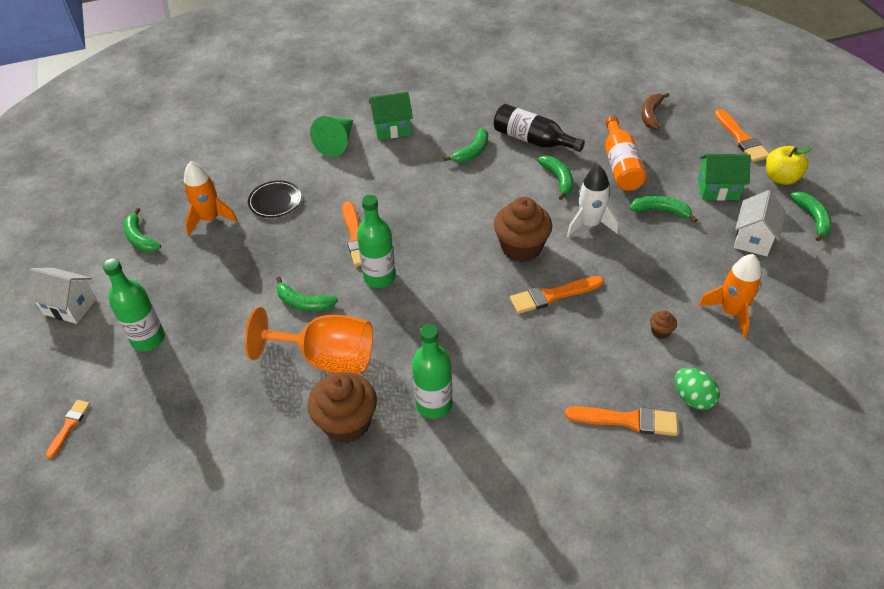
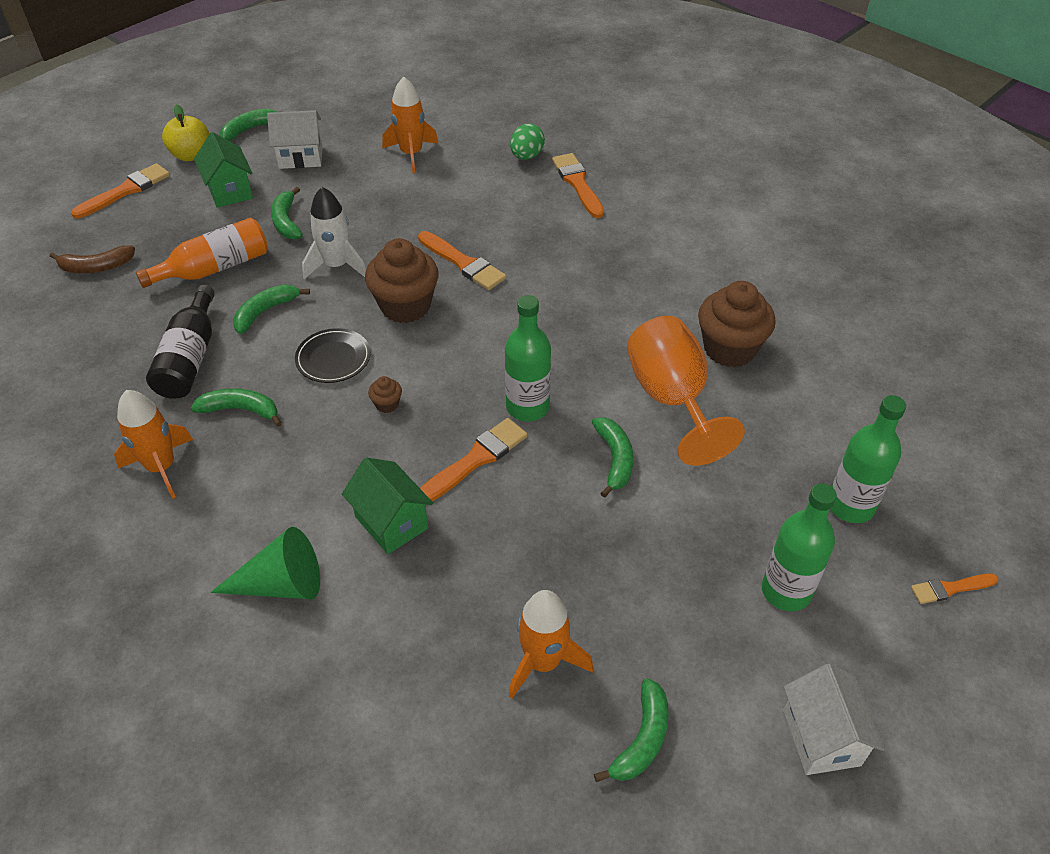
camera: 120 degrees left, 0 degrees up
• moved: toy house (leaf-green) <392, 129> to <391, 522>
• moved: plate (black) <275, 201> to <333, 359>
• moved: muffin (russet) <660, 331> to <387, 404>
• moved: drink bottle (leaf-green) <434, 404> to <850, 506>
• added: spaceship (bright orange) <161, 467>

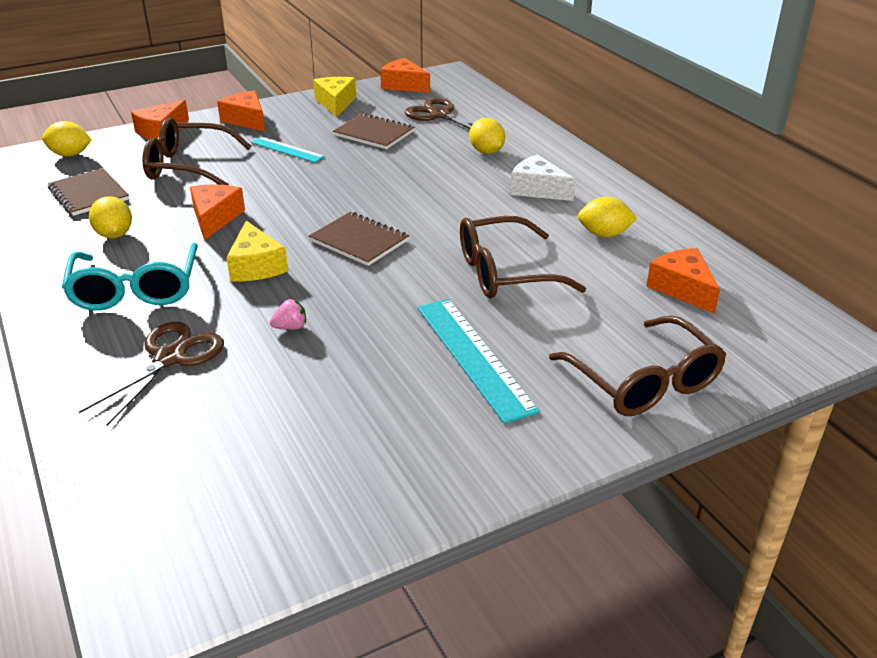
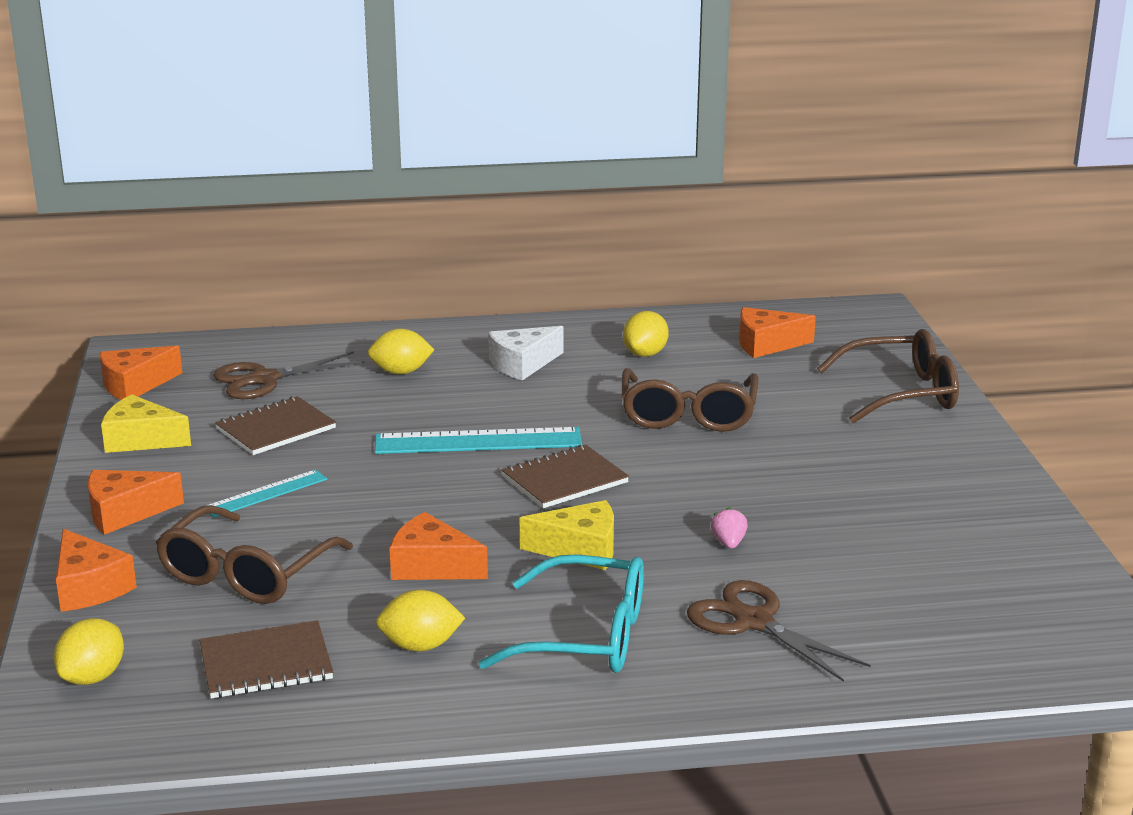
camera: 70 degrees left, 10 degrees down
• moved: measuring stick (teal) <474, 357> to <478, 441>

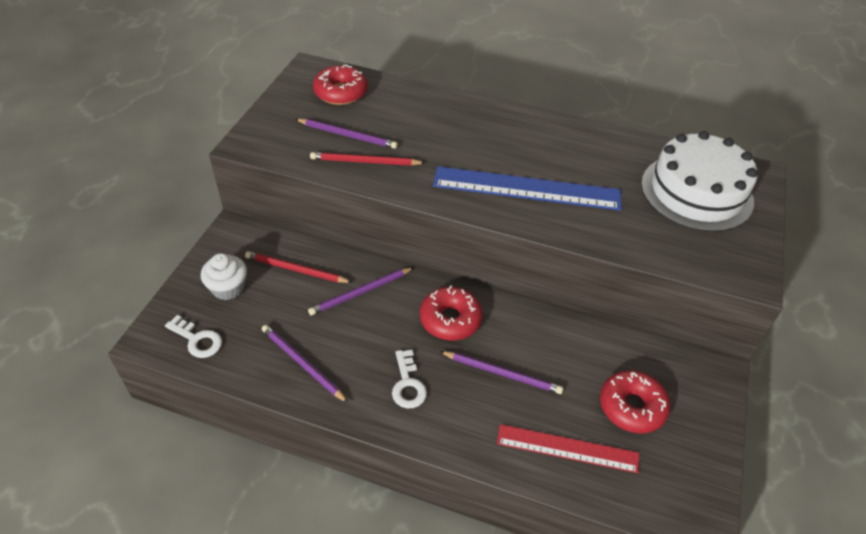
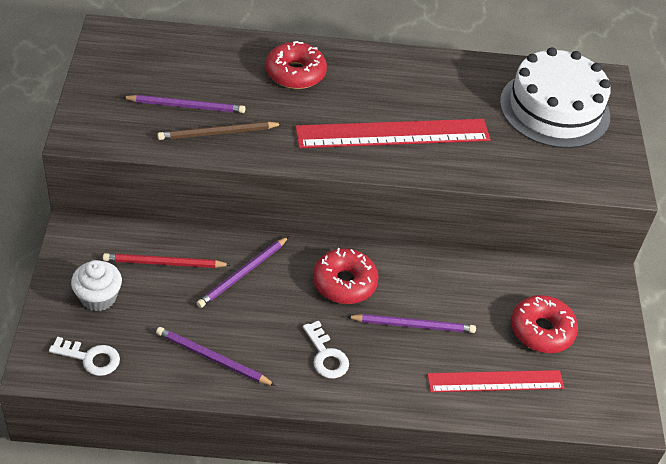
camera: 20 degrees left, 0 degrees up
• moved: doughnut (red) <340, 93> to <295, 73>
• recoloured: lead pencil (red) <365, 162> to lead pencil (russet) <217, 133>
• recoloured: measuring stick (cobalt) <526, 188> to measuring stick (red) <393, 134>

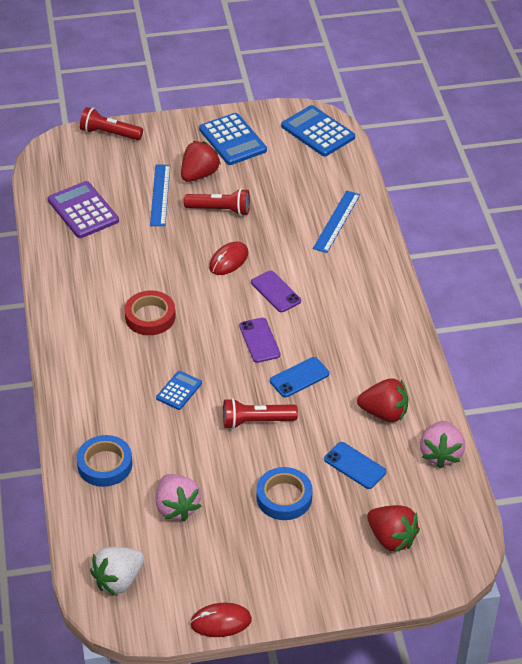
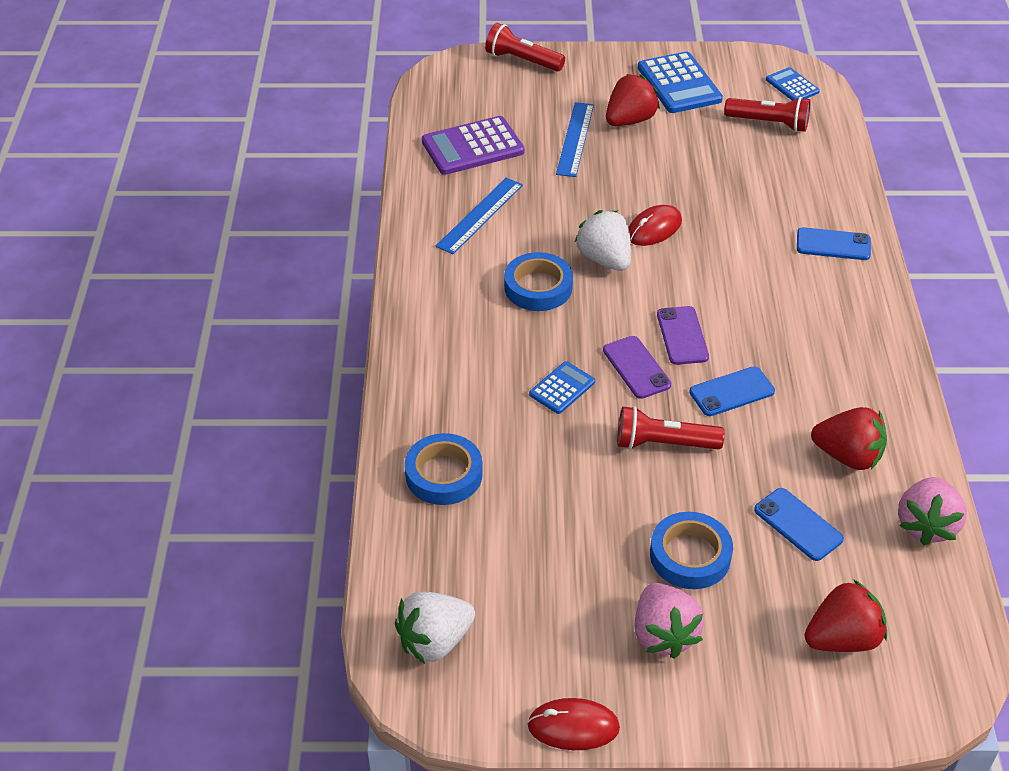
camera: 10 degrees right, 0 degrees up
• resized: adding machine (cobalt) <318, 132> = <792, 86> x0.56
• turned: adding machine (purple) <83, 210> = <472, 147> 90 degrees counterclockwise
• moved: pocket torch (red) <220, 210> to <769, 123>
• moved: measuring stick (cobalt) <337, 221> to <480, 215>
• moved: smartphone (purple) <276, 292> to <636, 367>
• recoloured: tape (red) <150, 317> to tape (cobalt) <538, 287>
• moved: strawberry (rosy) <176, 507> to <663, 635>
• turned: strawberry (red) <391, 538> = <842, 639> 75 degrees counterclockwise
• added: strawberry (pure white) <605, 259>
• added: smartphone (cobalt) <833, 244>

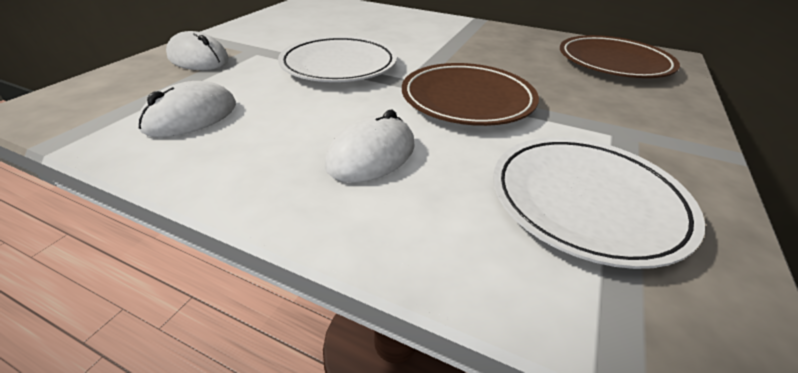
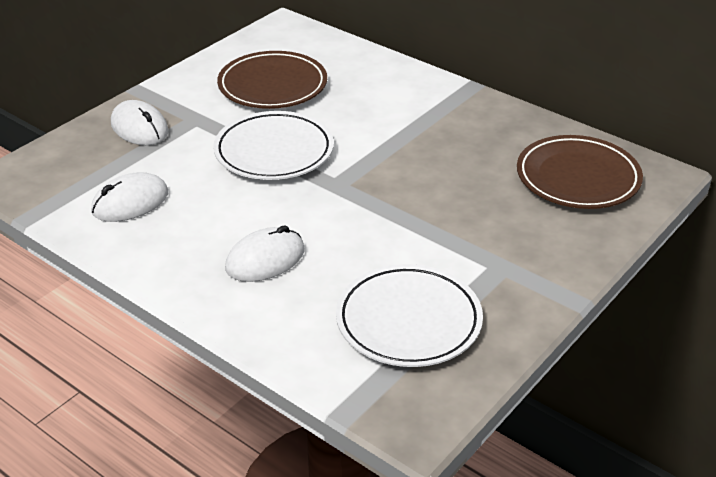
camera: 15 degrees right, 0 degrees up
• moved: plate (russet) <467, 100> to <272, 86>

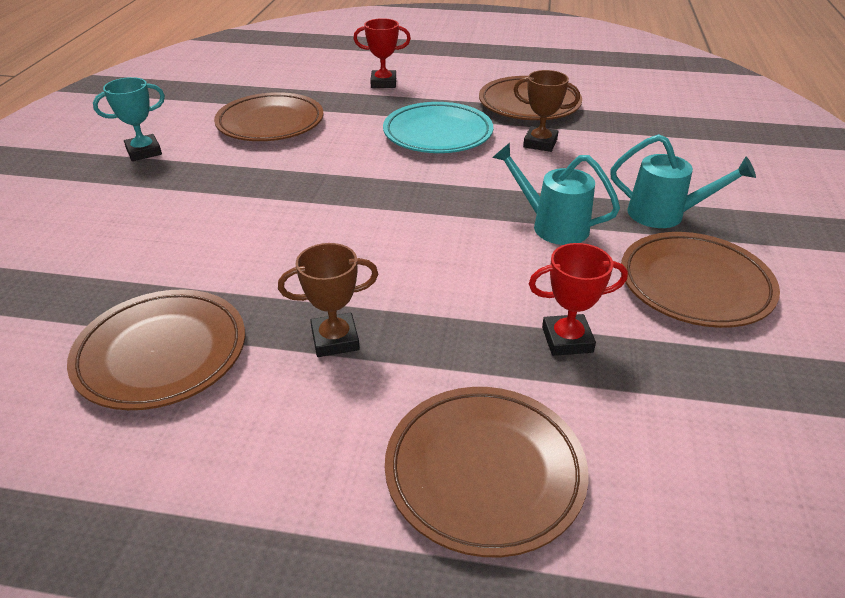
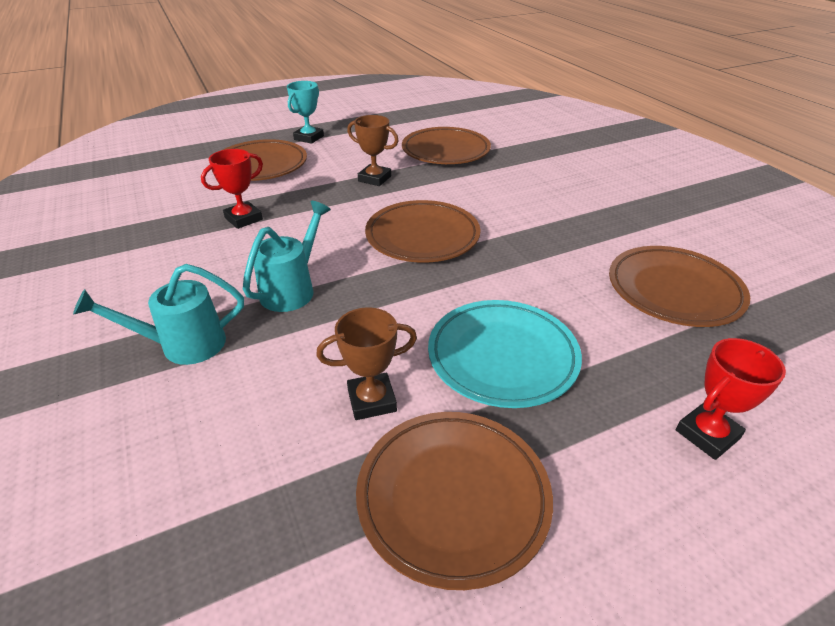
camera: 145 degrees right, 0 degrees up
• moved: trophy (teal) <144, 152> to <309, 138>
• turned: sprinkling can (teal) <552, 226> = <292, 289> 60 degrees counterclockwise
• moved: plate (russet) <695, 285> to <422, 237>
• turned: trophy (russet) <335, 339> = <374, 179> 75 degrees clockwise

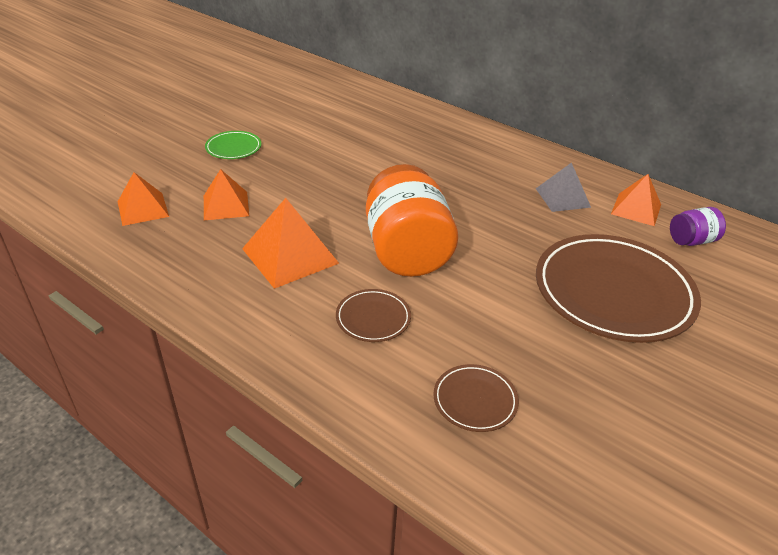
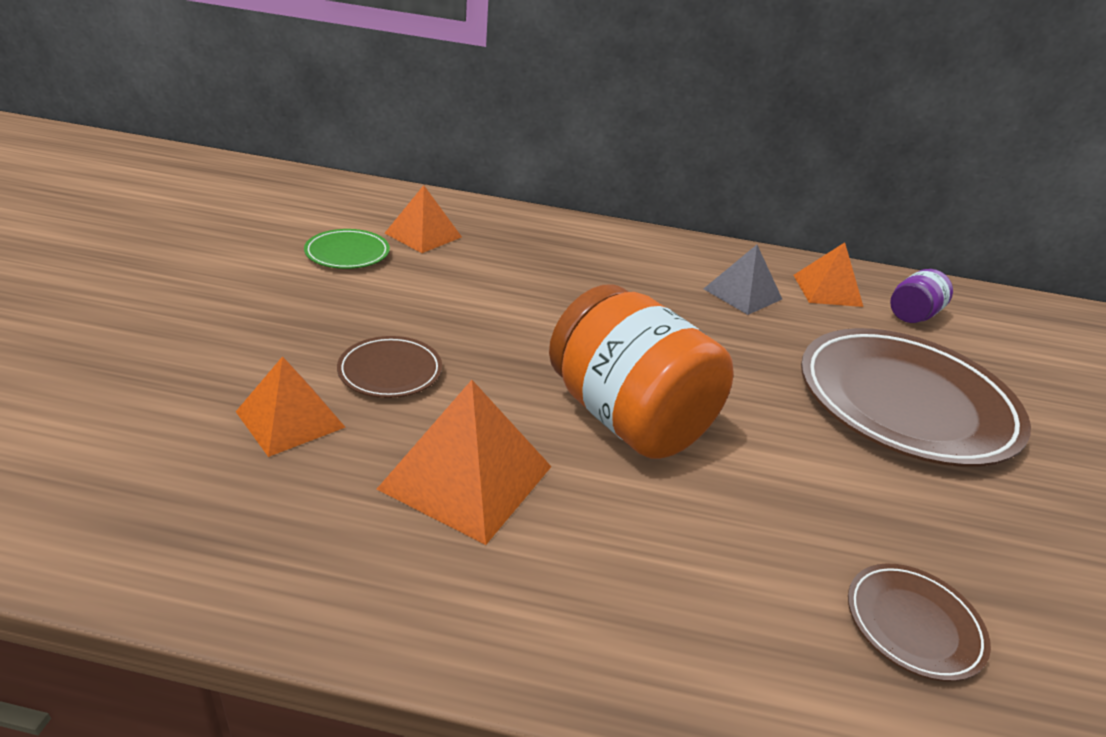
camera: 30 degrees left, 5 degrees down
• moved: plate (leaf-green) <233, 148> to <347, 253>
• moved: solid pyramid (bright orange) <143, 209> to <423, 235>
• moved: plate (russet) <373, 318> to <390, 371>

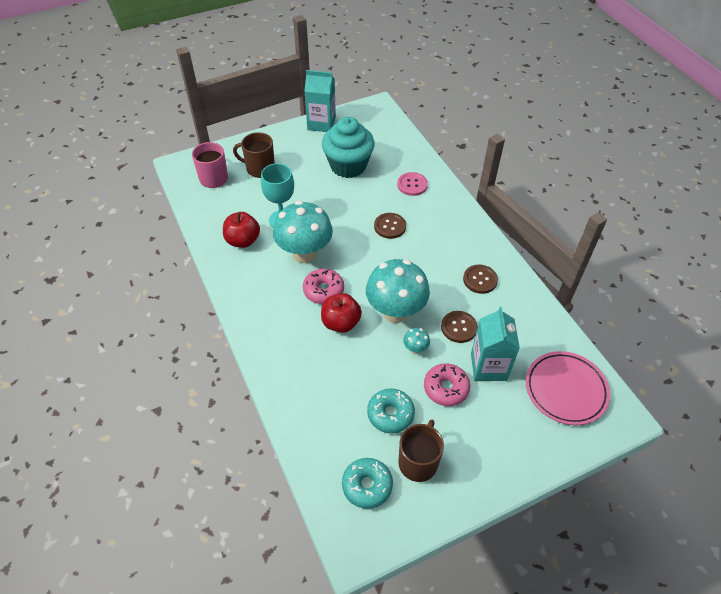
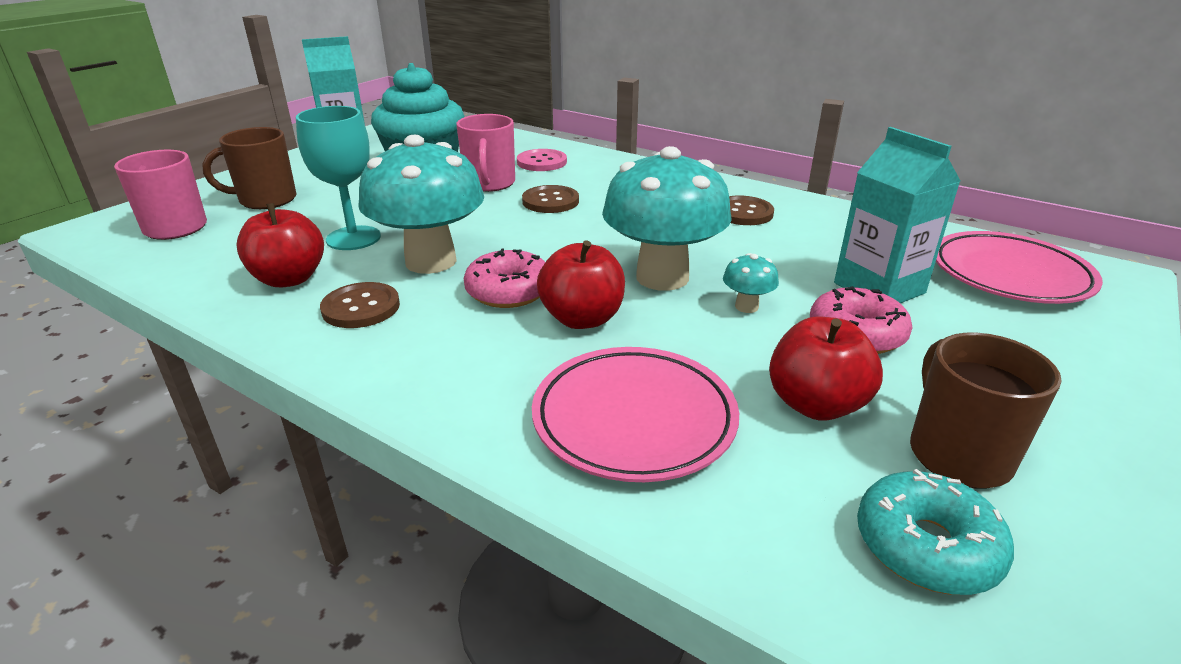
camera: 30 degrees left, 20 degrees down
• moved: button (russet) <459, 327> to <361, 307>
• replaced: doughnut (teal) <390, 414> to apple fruit (red) <815, 404>
• added: coffee mug (rosy) <489, 184>
• added: plate (rosy) <634, 419>

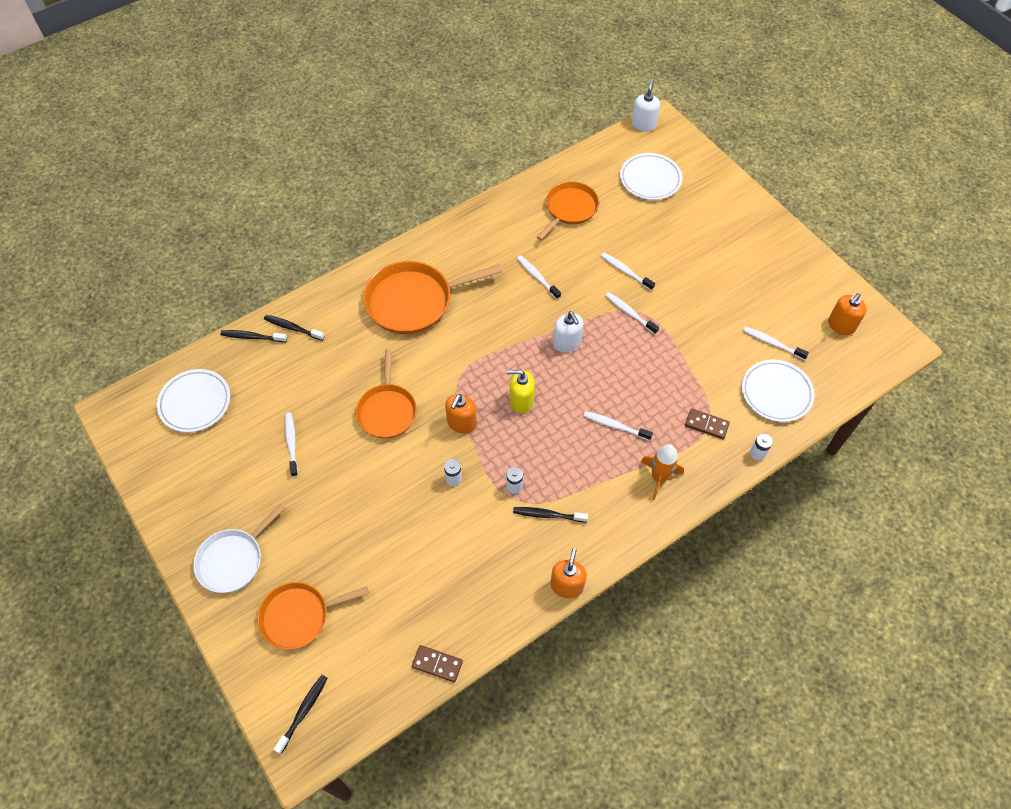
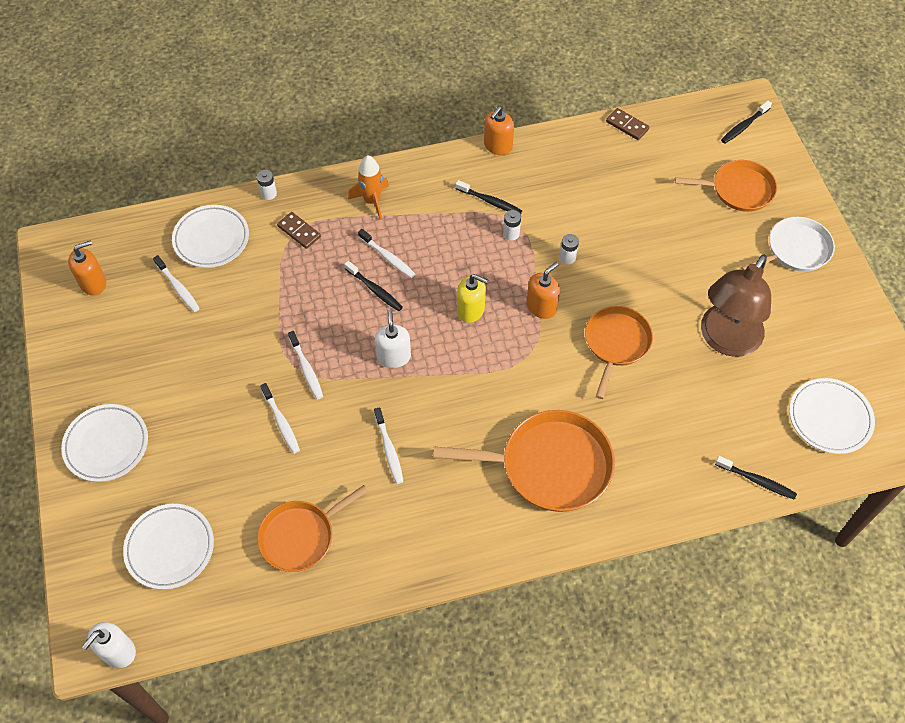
camera: 160 degrees left, 0 degrees up
• moved: dental brush (black) <293, 328> to <374, 290>
• replaced: dental brush (pure white) <291, 443> to lamp (russet) <725, 340>
• added: plate (pure white) <106, 445>

